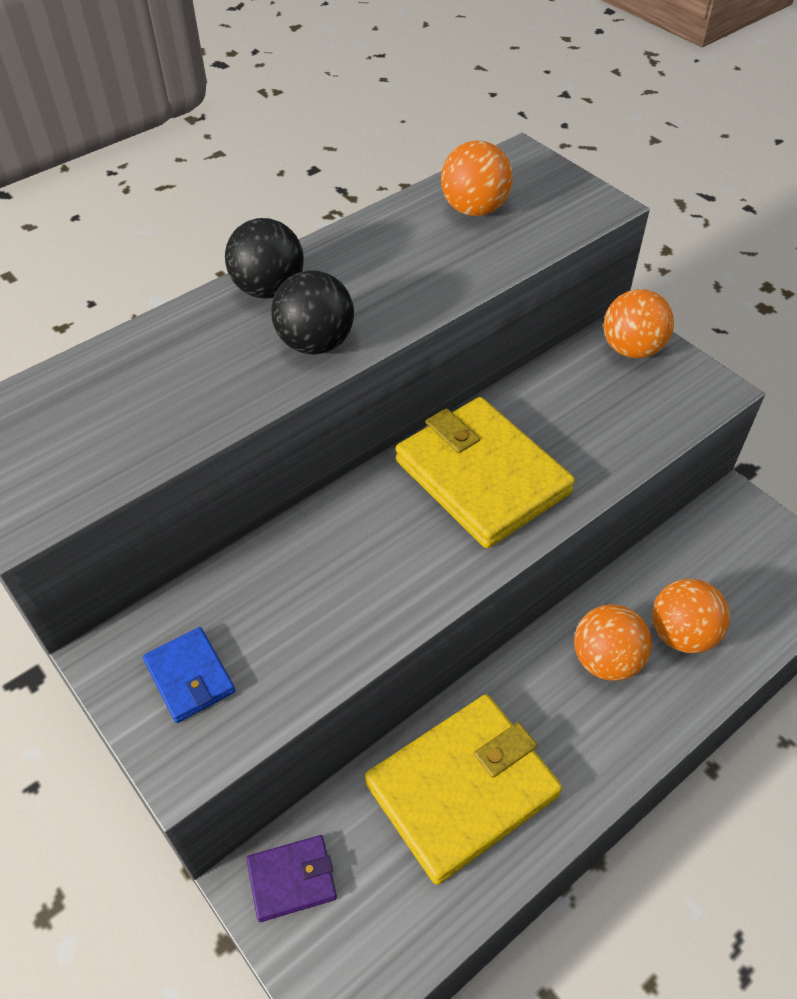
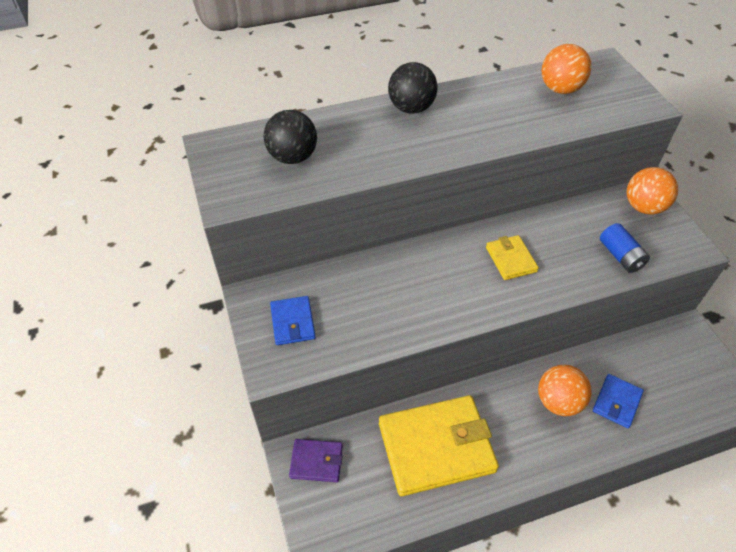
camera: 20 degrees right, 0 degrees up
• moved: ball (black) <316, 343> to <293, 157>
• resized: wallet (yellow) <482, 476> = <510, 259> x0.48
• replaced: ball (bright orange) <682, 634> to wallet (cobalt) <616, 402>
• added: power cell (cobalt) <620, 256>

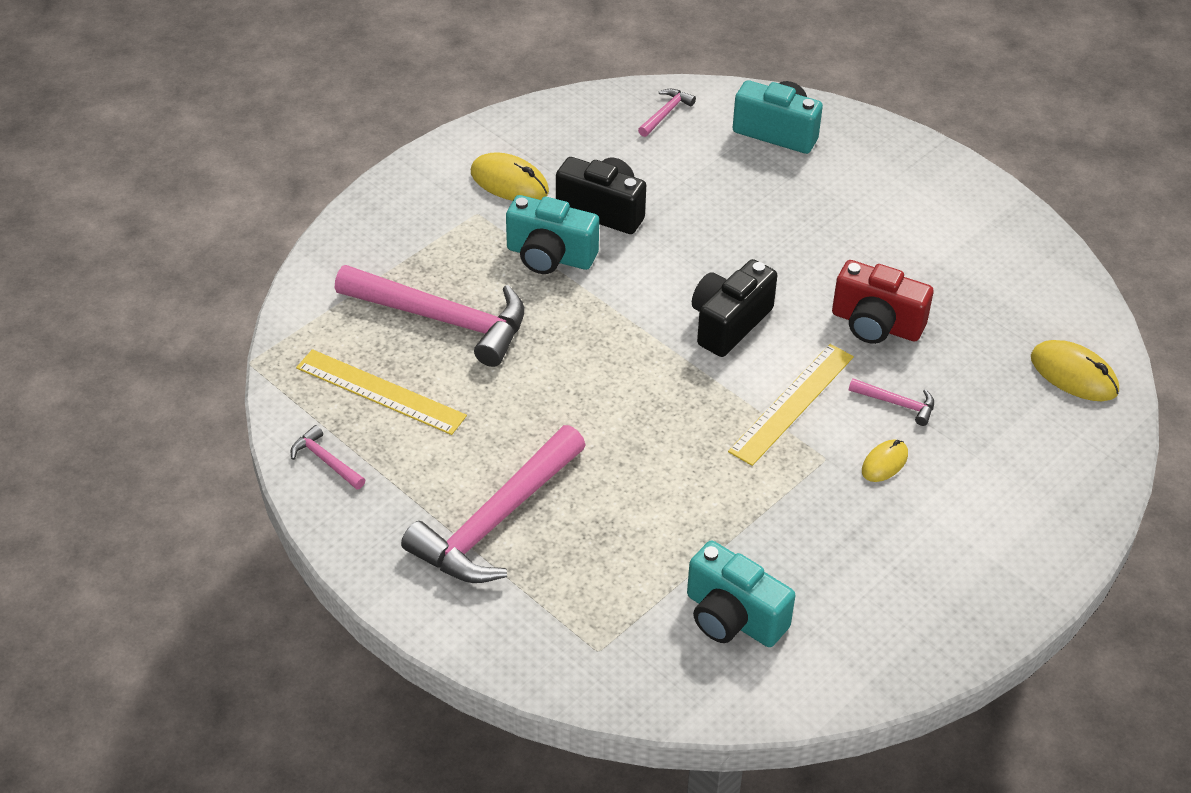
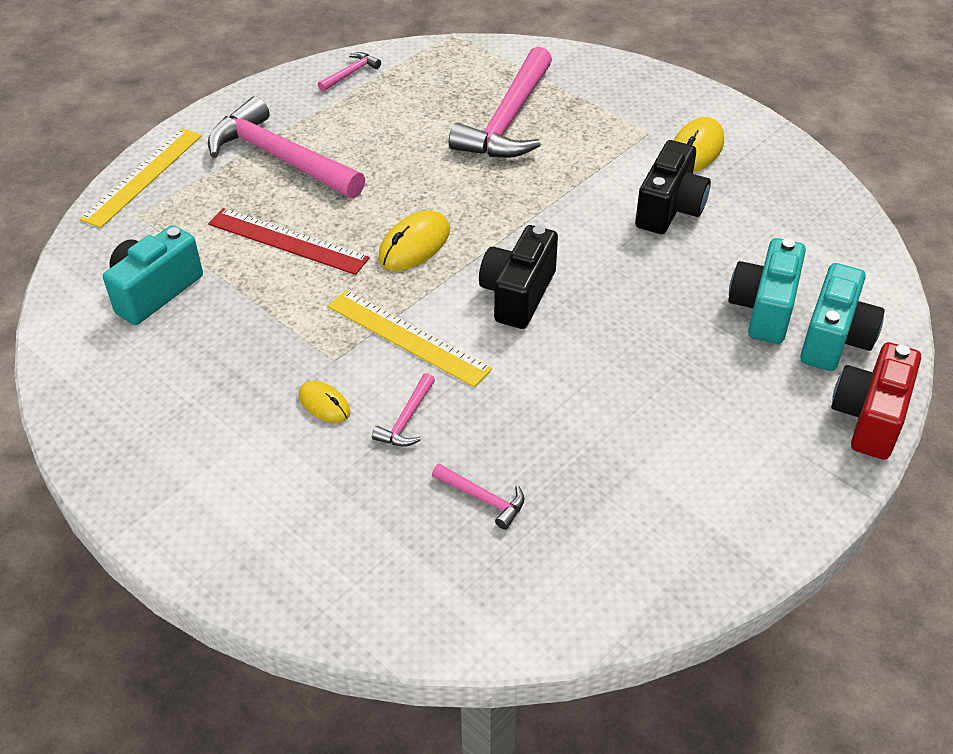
camera: 90 degrees right, 0 degrees up
• moved: carpenter's hammer (rosy) <665, 113> to <483, 499>
• moved: camera (teal) <550, 256> to <763, 308>
• turned: camera (black) <729, 323> = <518, 294> 105 degrees counterclockwise
• moved: camera (red) <876, 324> to <869, 417>
• moved: mouse (yellow) <1074, 374> to <414, 245>
• moved: measuring stick (yellow) <380, 392> to <143, 176>
• added: measuring stick (red) <287, 241>

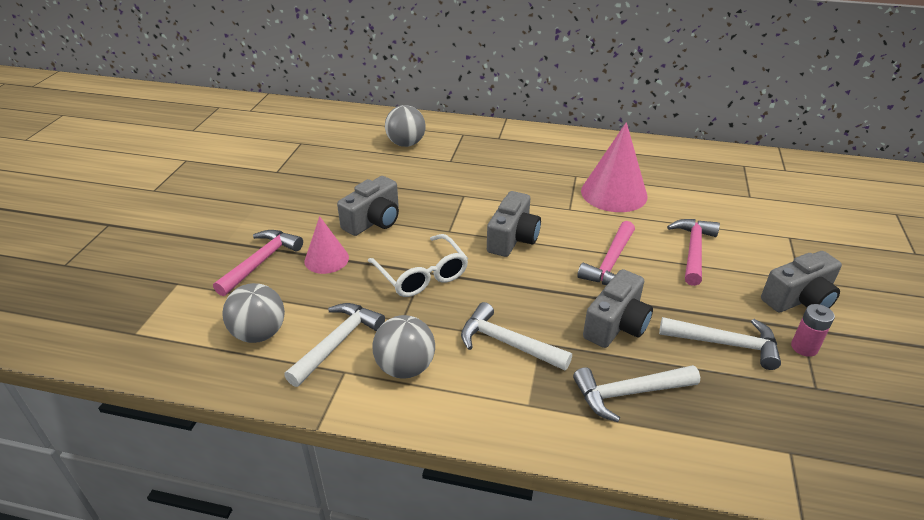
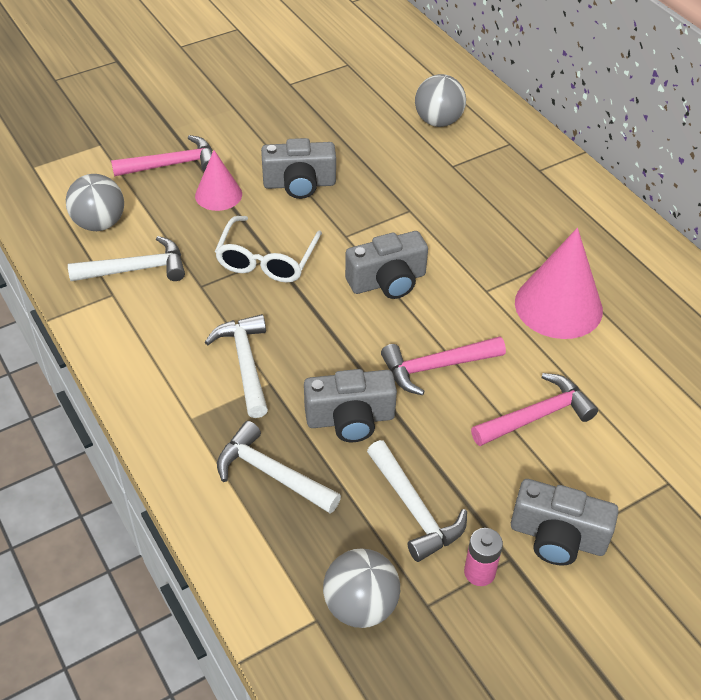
camera: 45 degrees right, 10 degrees up
• moved: ball (ash-grey) <405, 367> to <360, 606>

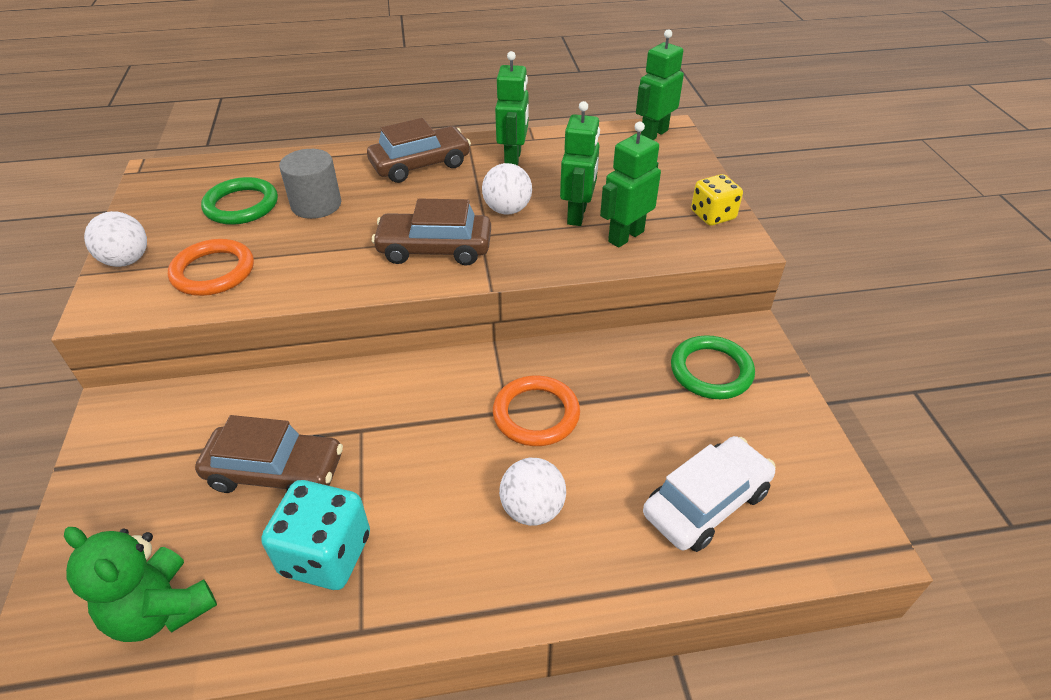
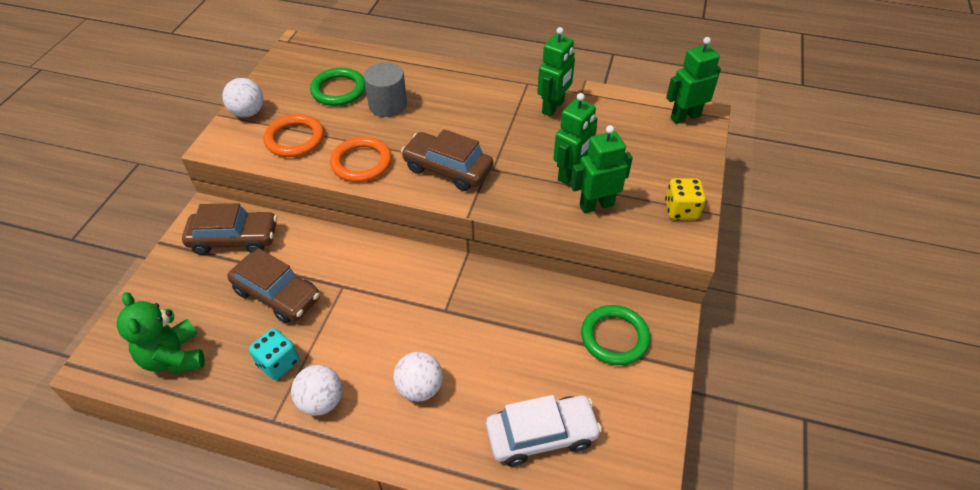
camera: 25 degrees right, 5 degrees up
• moved: toy car (russet) <420, 165> to <234, 239>
• moved: ball (pure white) <507, 210> to <321, 401>
• moved: torus (bright orange) <536, 414> to <361, 162>
• resized: dice (teal) <326, 554> = <278, 363> x0.66

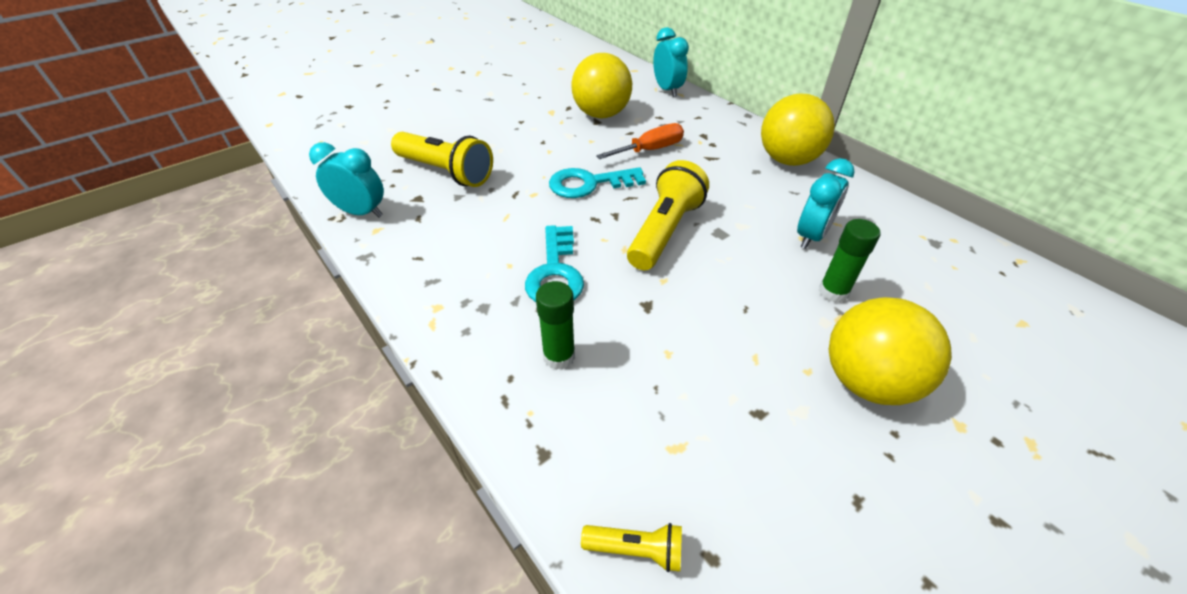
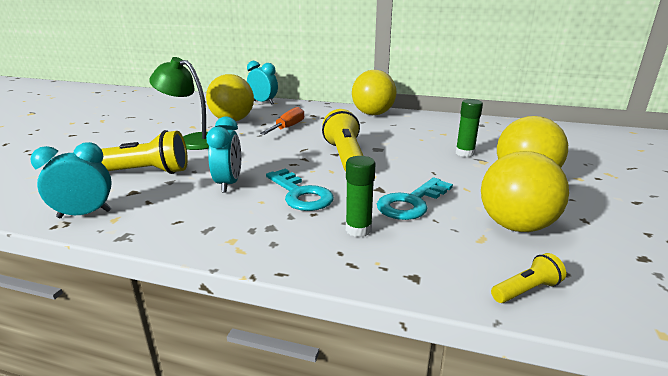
camera: 35 degrees left, 20 degrees down
• moved: alarm clock (teal) <811, 236> to <229, 184>
• moved: door key (teal) <589, 184> to <411, 203>
• added: lamp (leaf-green) <192, 140>
• added: ball (yellow) <515, 226>

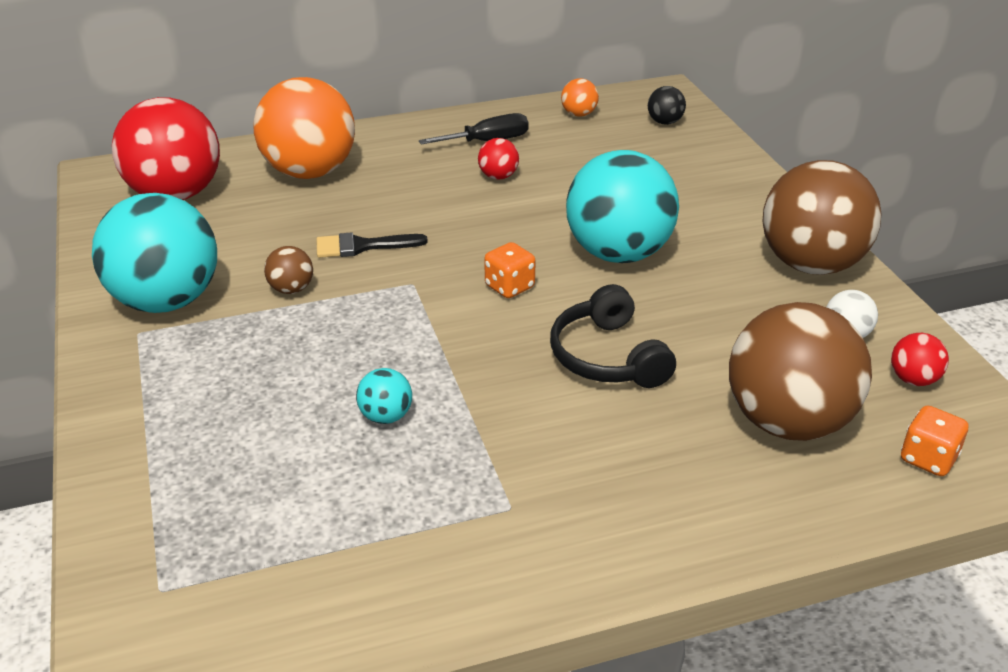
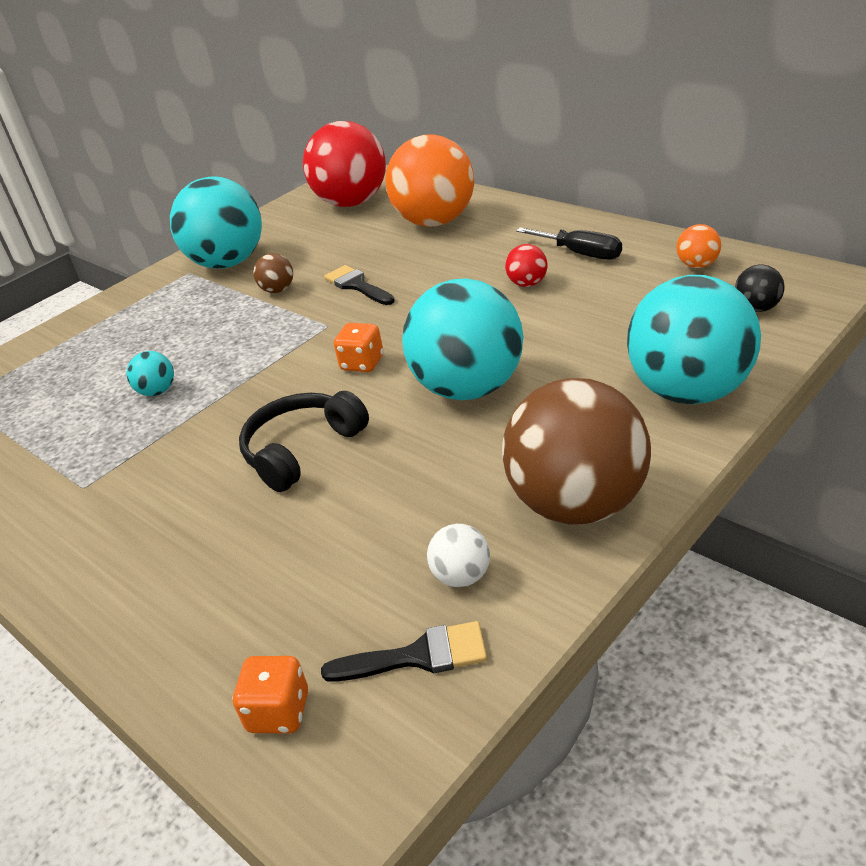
camera: 65 degrees right, 0 degrees up
• removed: ball (russet) <787, 422>
• replaced: ball (red) <913, 379> to paintbrush (black) <418, 656>
• added: ball (teal) <690, 391>

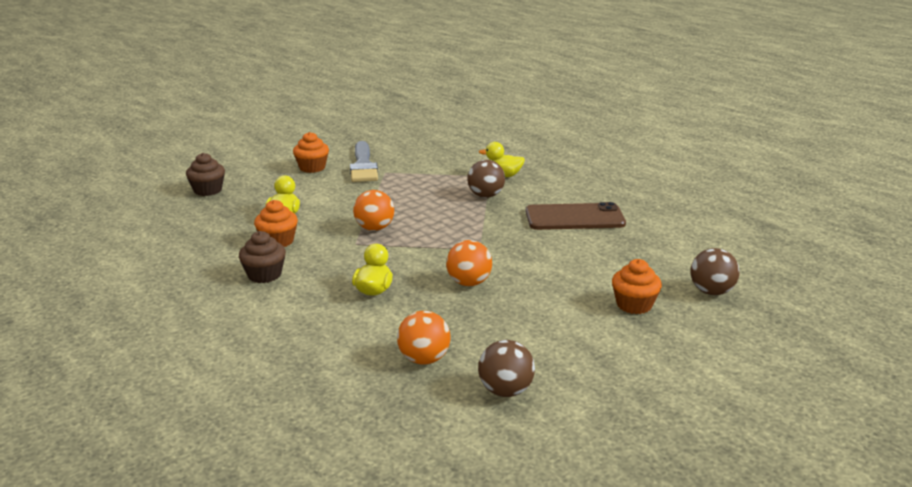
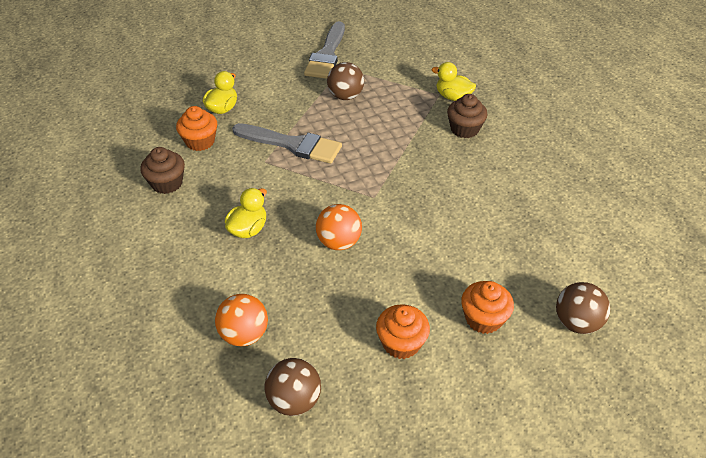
camera: 20 degrees right, 20 degrees up
• moved: muffin (bright orange) <312, 168> to <401, 343>
• moved: muffin (russet) <208, 190> to <464, 129>
• moved: ball (russet) <485, 196> to <345, 96>
• replaced: ball (bright orange) <374, 228> to paintbrush (ash-grey) <292, 144>
• removed: smartphone (russet) <574, 218>

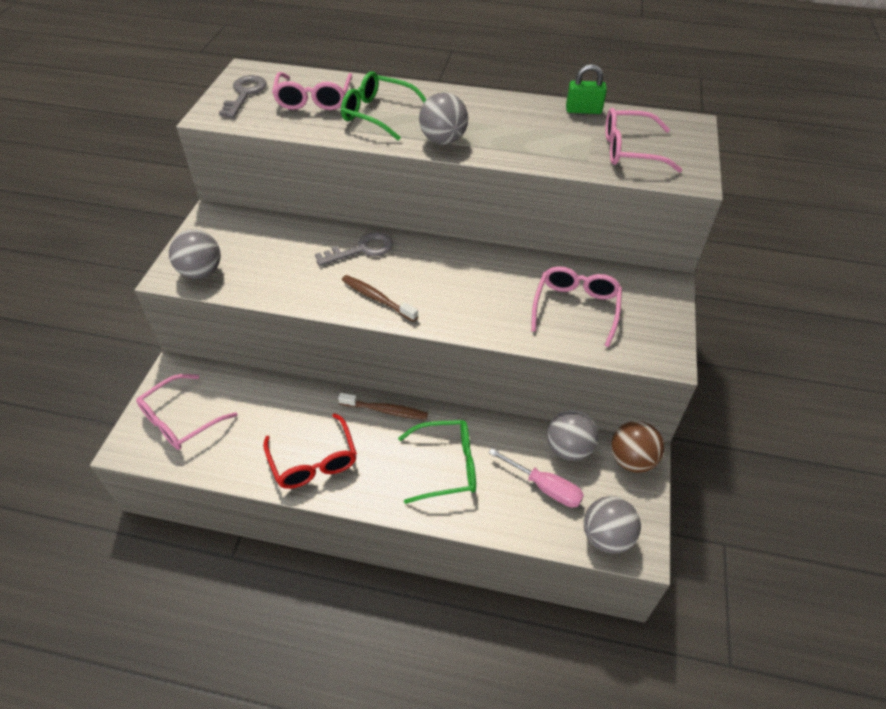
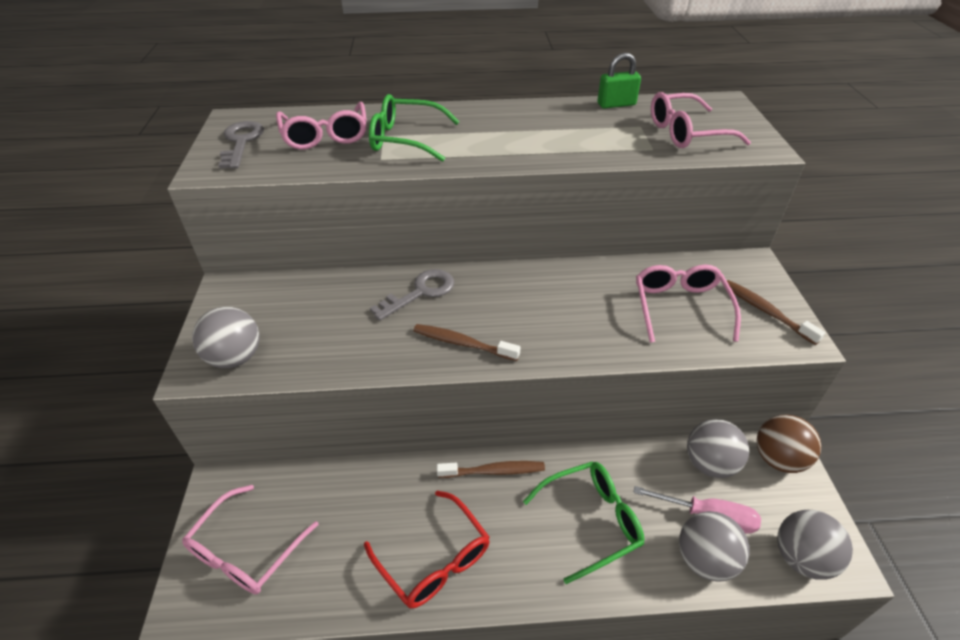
camera: 15 degrees left, 5 degrees down
• moved: ball (ash-grey) <443, 140> to <705, 559>
• added: dental brush (russet) <766, 311>

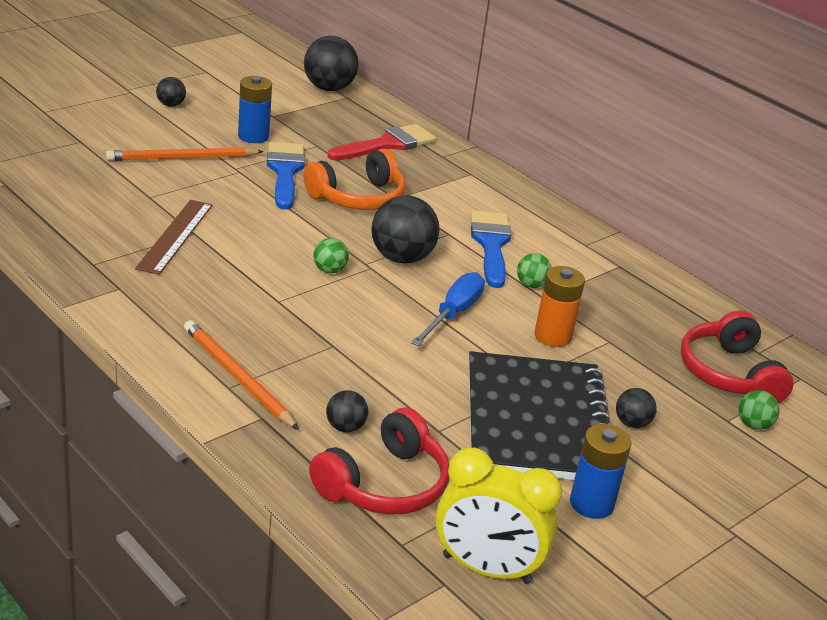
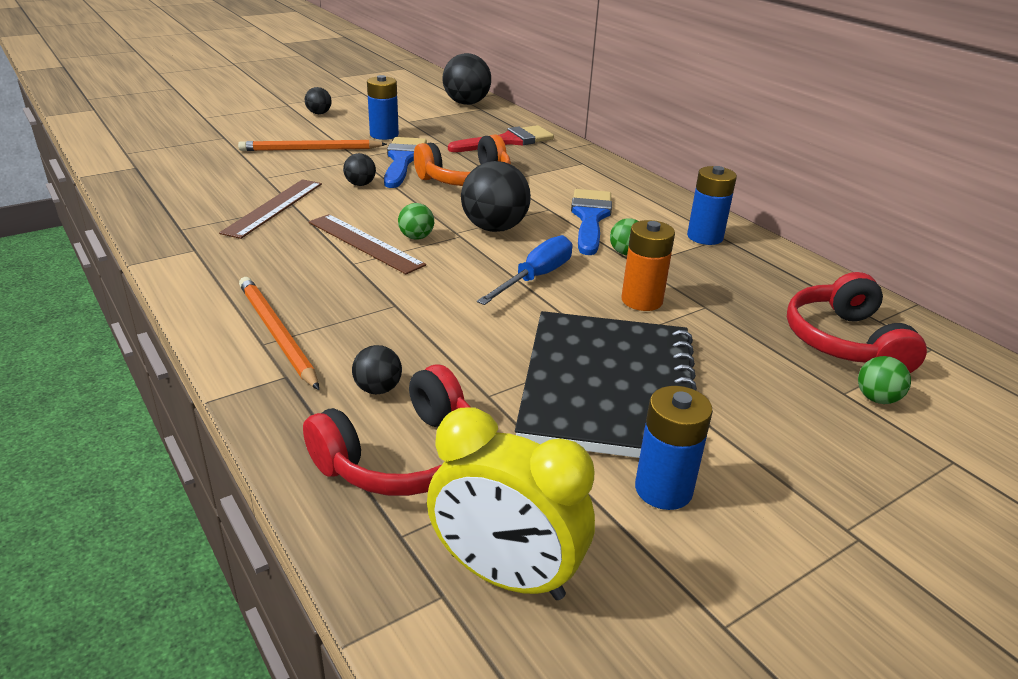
camera: 10 degrees right, 0 degrees up
• moved: ball (black) <632, 423> to <360, 184>
• added: power cell (cobalt) <705, 237>
• added: measuring stick (russet) <364, 243>

